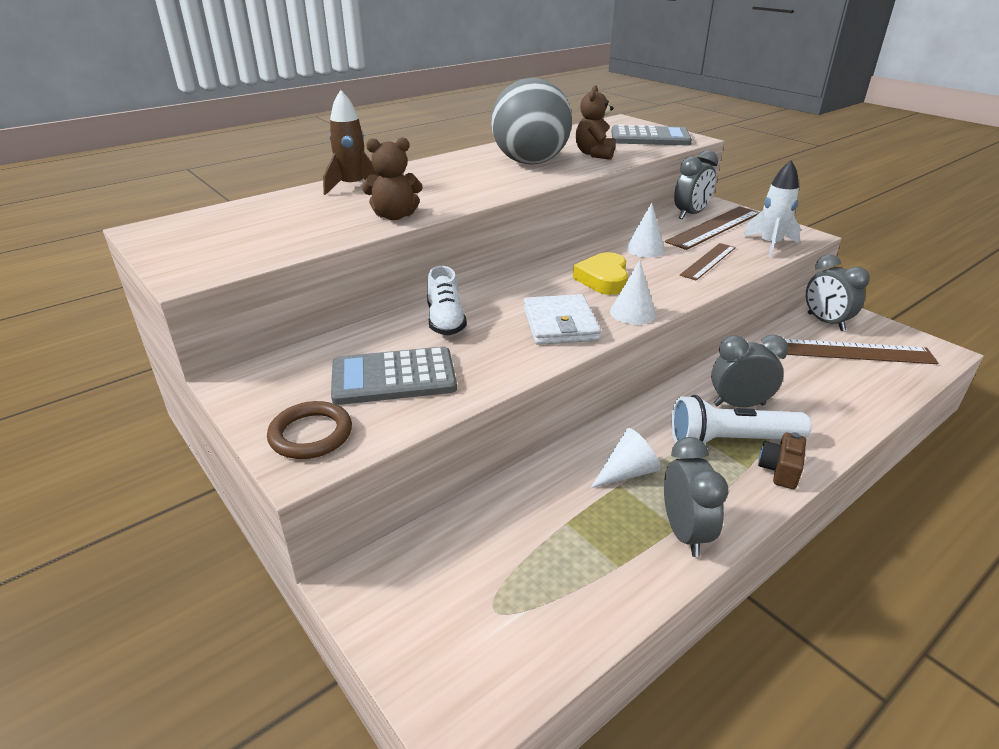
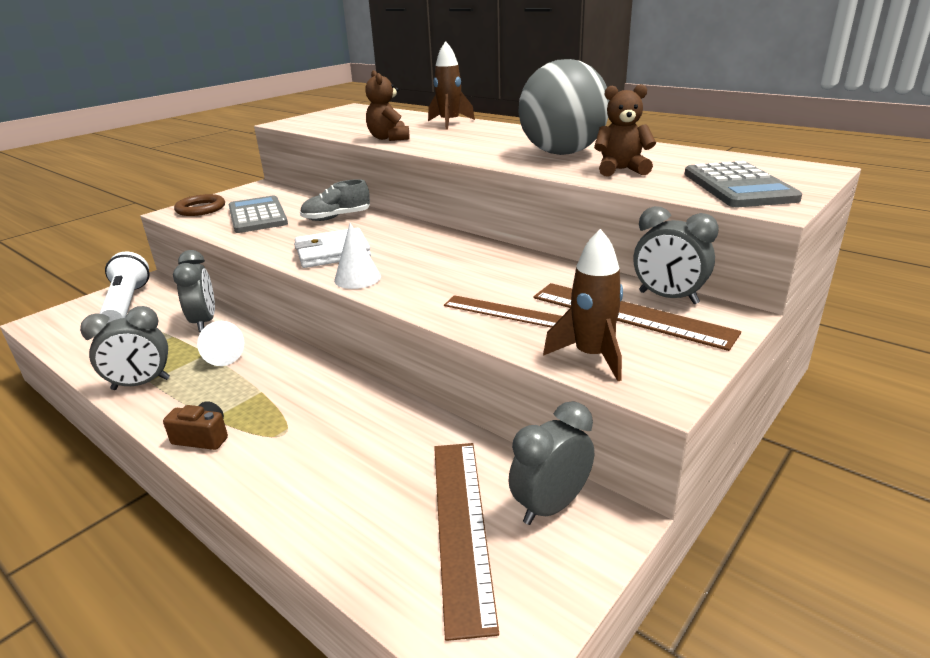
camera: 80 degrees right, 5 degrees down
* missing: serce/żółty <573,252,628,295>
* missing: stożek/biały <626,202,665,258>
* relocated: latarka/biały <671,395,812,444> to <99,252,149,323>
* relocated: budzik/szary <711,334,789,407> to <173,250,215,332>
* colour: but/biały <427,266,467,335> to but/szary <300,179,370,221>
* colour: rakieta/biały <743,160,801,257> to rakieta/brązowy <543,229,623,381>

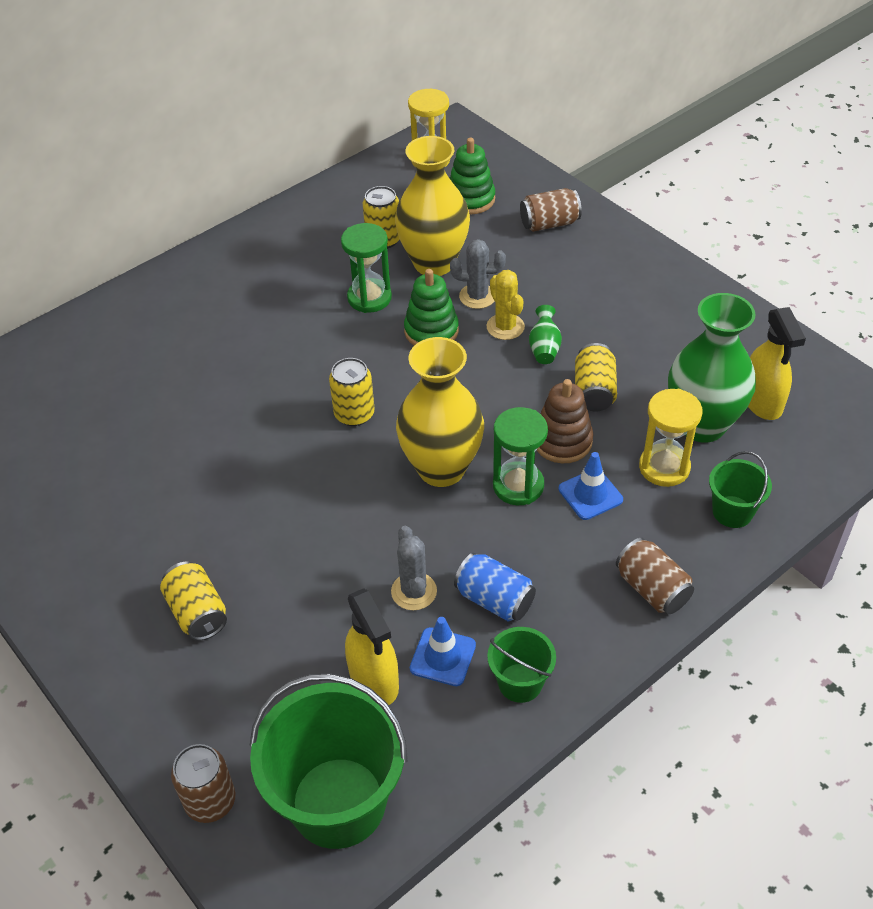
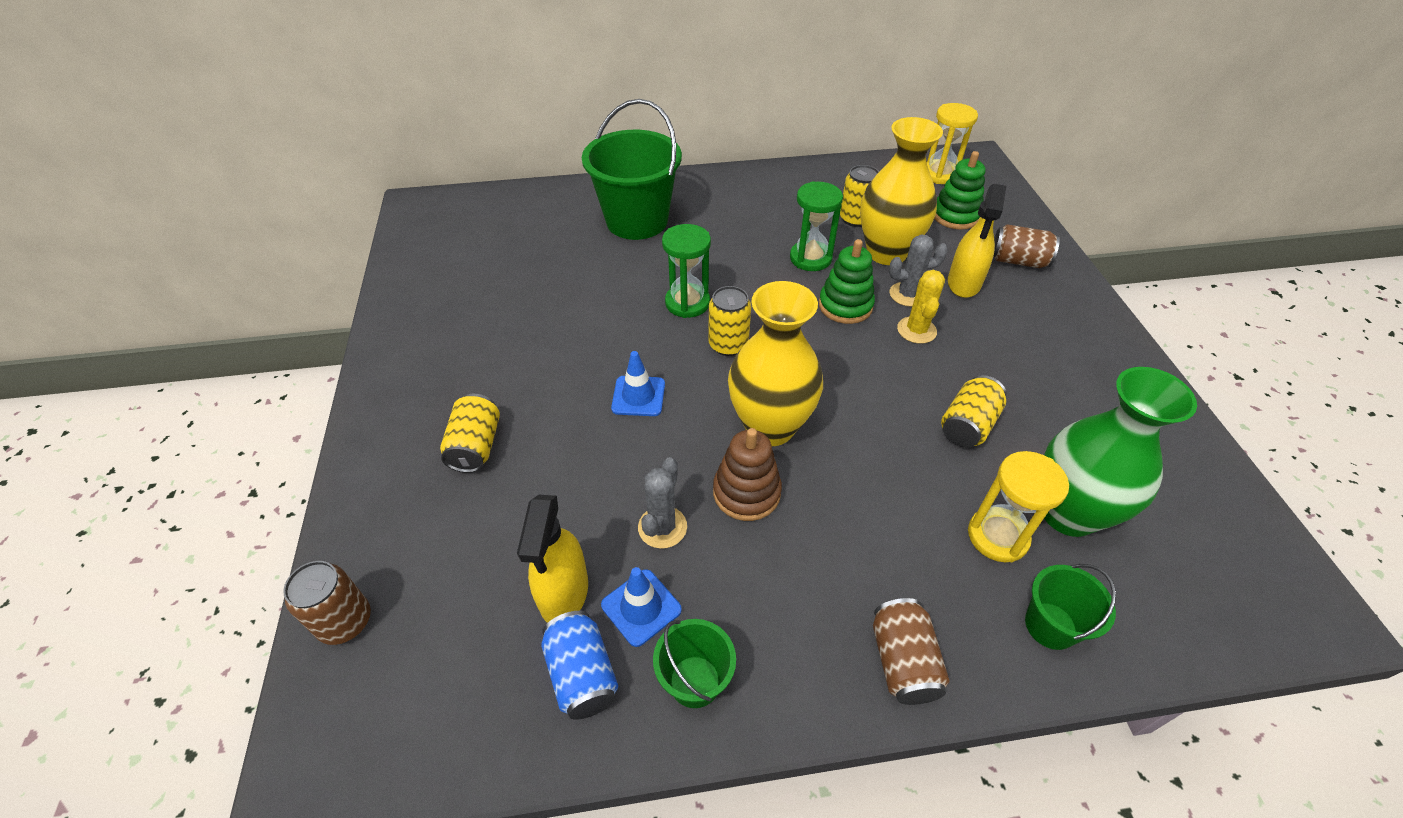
camera: 30 degrees right, 0 degrees up
* missing: wazon/zielony <529,305,562,364>
* relocated: wiadro/zielony <250,673,408,849> to <582,99,682,240>
* relocated: puszka/niebieski <454,553,536,621> to <541,611,618,720>
* relocated: klepsydra/zielony <493,407,548,505> to <662,224,711,318>
* relocated: zabawka nakładanka/brązowy <537,379,593,463> to <713,428,782,521>
* relocated: pachołek/niebieski <559,452,623,520> to <611,351,665,416>
* relocated: spryskiwacz/żółty <748,307,806,420> to <948,184,1006,298>
* spun: kaktus/szary <450,239,506,309> = <889,235,948,307> 45 degrees counterclockwise

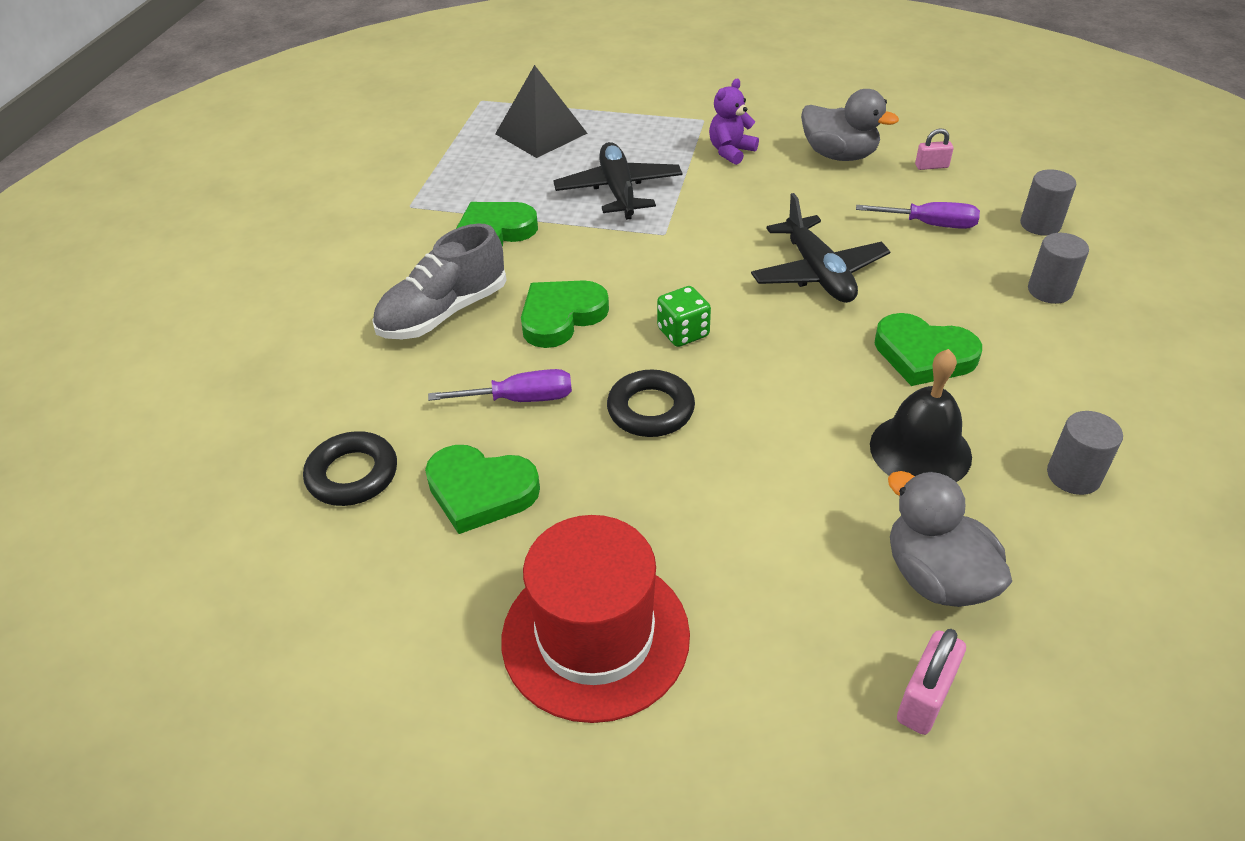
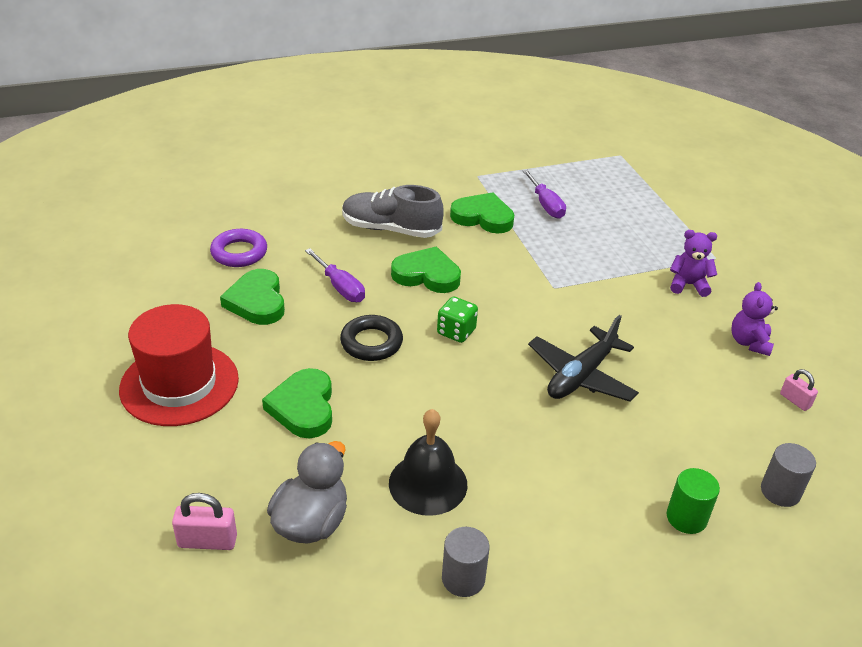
camera: 55 degrees right, 5 degrees down
* missing: piramida/czarny <495,65,587,158>
* missing: samolot/czarny <553,142,682,220>
* relocated: śrubokręt/fioletowy <856,202,980,229> to <522,170,566,219>
* relocated: serce/zielony <875,313,982,386> to <262,368,332,438>
* exchanged: kaczka/szary <801,89,899,161> to miś/fioletowy <731,282,778,356>
* colour: pierścień/czarny <303,431,397,506> to pierścień/fioletowy <210,229,267,267>
* colour: walec/szary <1028,233,1089,304> to walec/zielony <667,468,720,534>

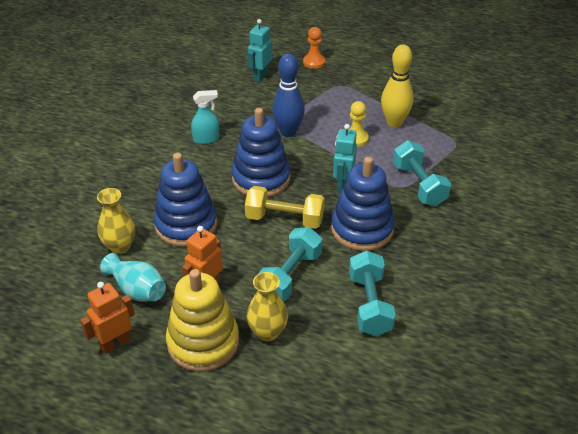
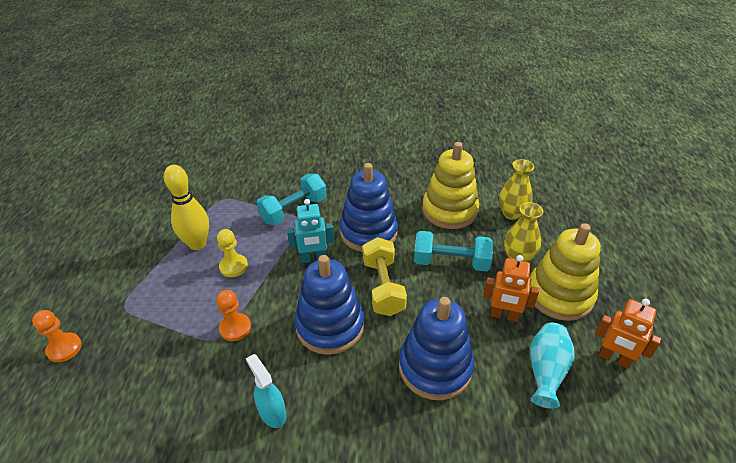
camera: 110 degrees left, 0 degrees up
* missing: robot/turkusowy <248,19,272,82>
* relocated: wazon/żółty <97,188,135,254> to <499,159,534,220>
* exchanged: kręgiel/niebieski <272,53,305,137> to pionek/pomarańczowy <217,290,251,341>
* exchanged: hantel/turkusowy <349,250,396,336> to zabawka nakładanka/żółty <422,142,479,229>

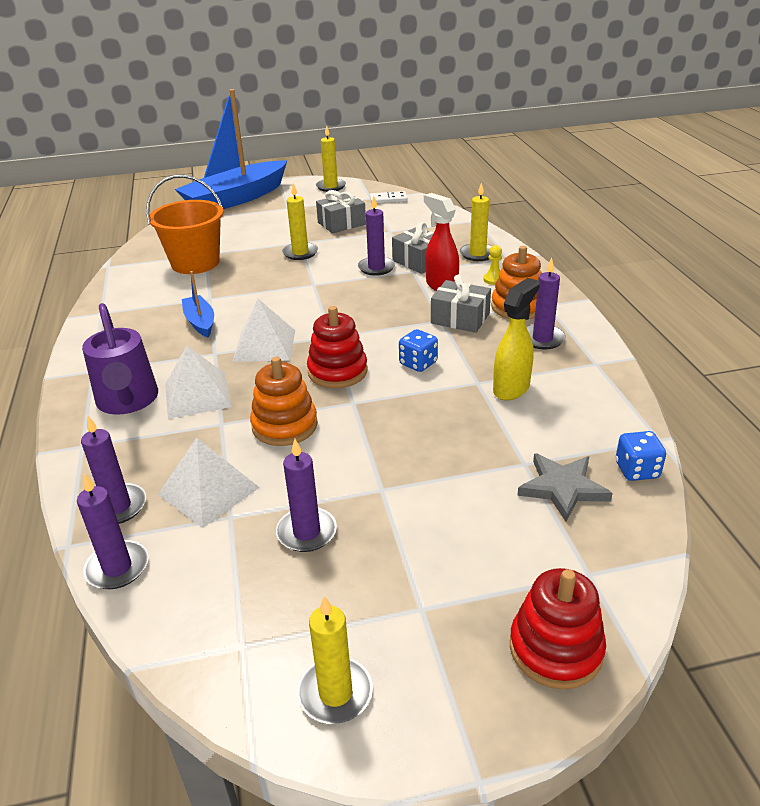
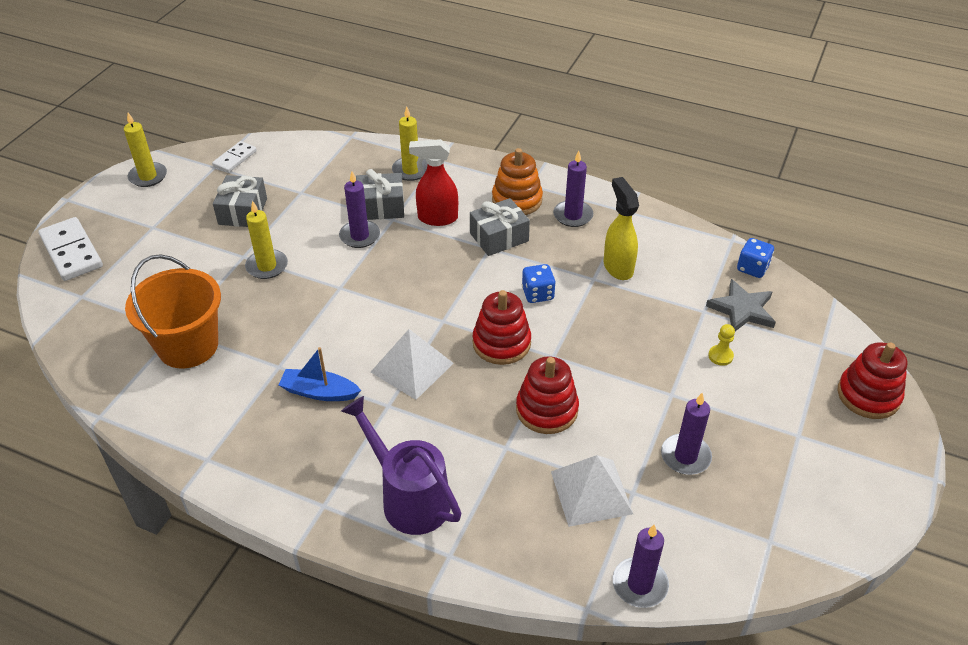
camera: 55 degrees left, 10 degrees up
* missing: świeca/fioletowy <81,416,146,524>
* missing: piramida/biały <165,346,232,419>
* missing: świeca/żółty <298,595,373,724>
* relocated: pionek/żółty <483,245,502,285> to <708,324,735,366>
* exchanged: łódka/niebieski <175,89,287,209> to kostka domina/biały <39,217,103,281>
* colour: zabawka nakładanka/pomarańczowy <250,357,318,446> to zabawka nakładanka/czerwony <516,356,579,434>
* spun: konewka/fioletowy <82,303,158,415> = <341,396,462,535> 150 degrees counterclockwise

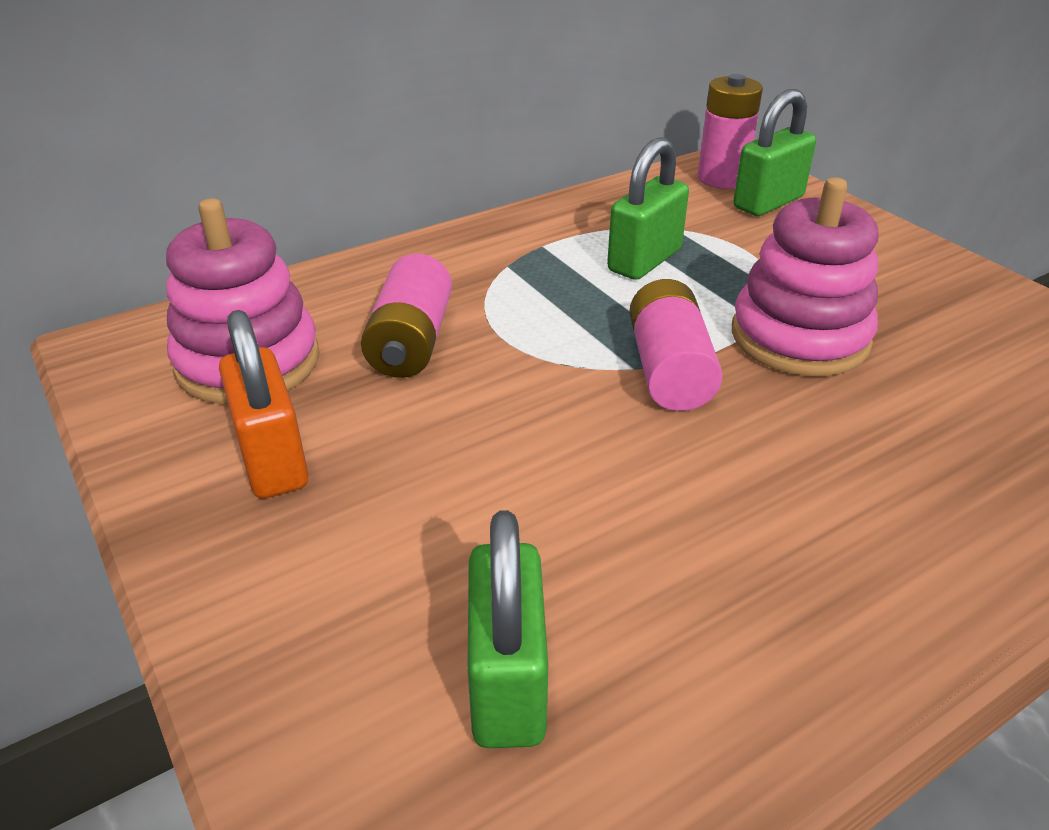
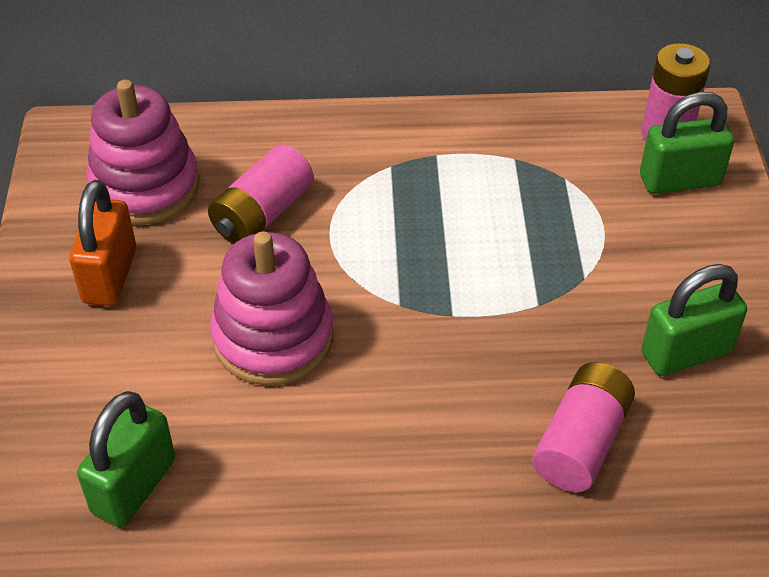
camera: 30 degrees right, 10 degrees up
* relocated: kłódka/zielony <607,137,689,280> to <641,264,747,376>
* relocated: bateria/różowy <629,279,723,411> to <532,362,635,492>
* relocated: zabawka nakładanka/różowy <732,177,878,376> to <210,231,334,385>

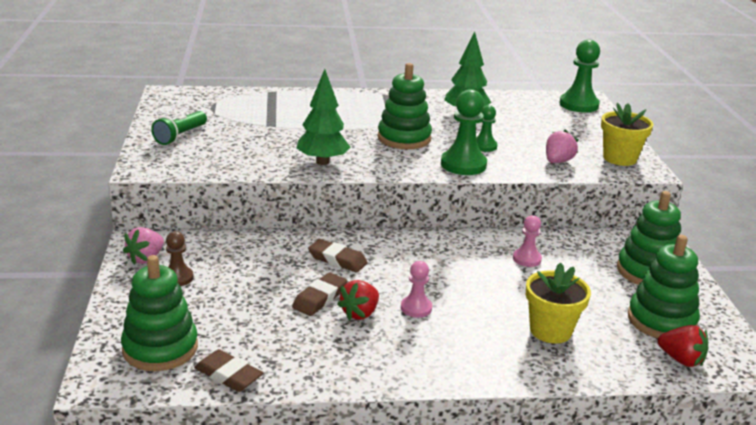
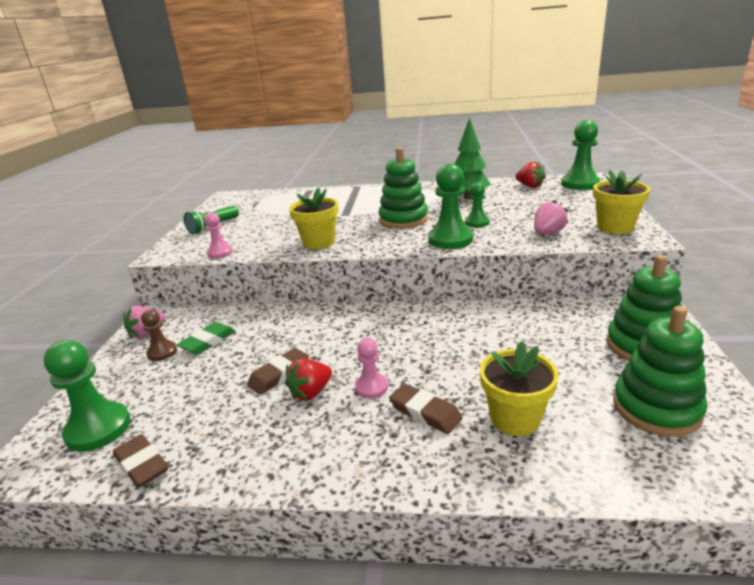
camera: 15 degrees right, 0 degrees up
* appeared: gumka do mazania/zielony <177,322,235,355>
* relocated: gumka do mazania/brązowy <308,239,368,272> to <389,383,463,434>
* relocated: pionek/różowy <513,215,542,267> to <204,212,233,258>
* relocated: truskawka/czerwony <658,325,708,367> to <515,161,546,188>
* exchanged: zabawka nakładanka/zielony <121,255,198,371> to pionek/zielony <44,340,130,452>
* exchanged: drzewko/zielony <296,69,350,165> to doniczka/żółty <289,188,338,249>

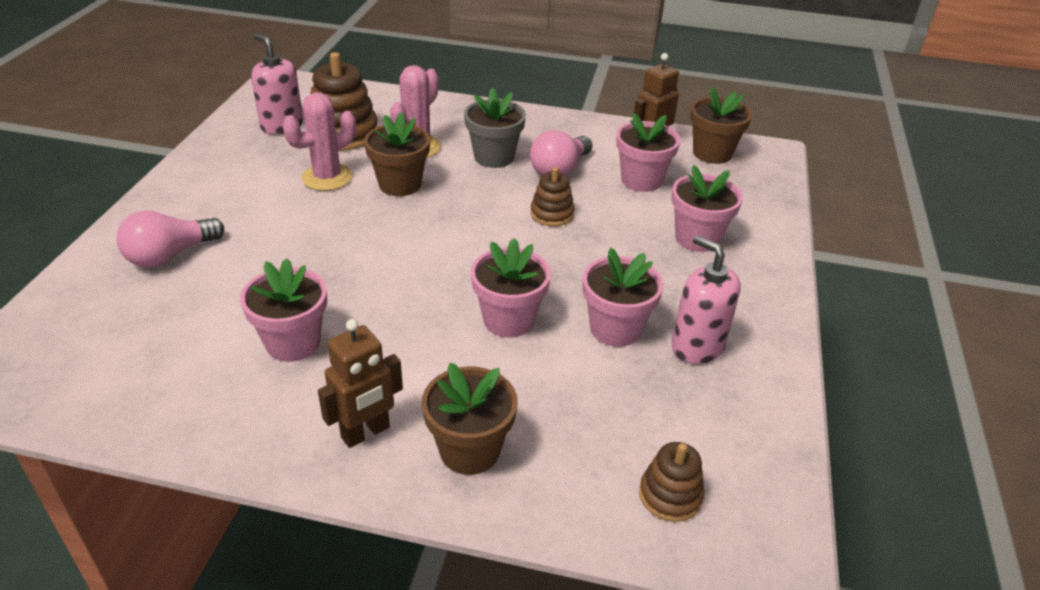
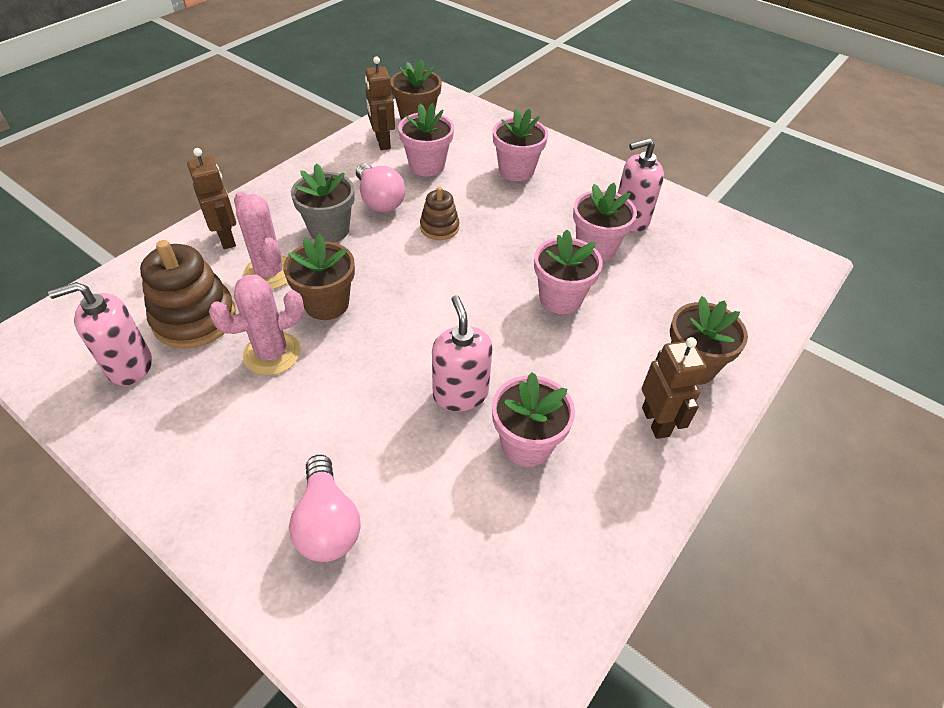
camera: 65 degrees left, 10 degrees up
* missing: zabawka nakładanka/brązowy <639,442,705,522>
* appeared: robot/brązowy <187,148,236,249>
* appeared: dozownik mydła/różowy <432,295,493,411>
* spun: kaktus/różowy <283,92,356,191> = <209,275,304,375> 75 degrees clockwise

